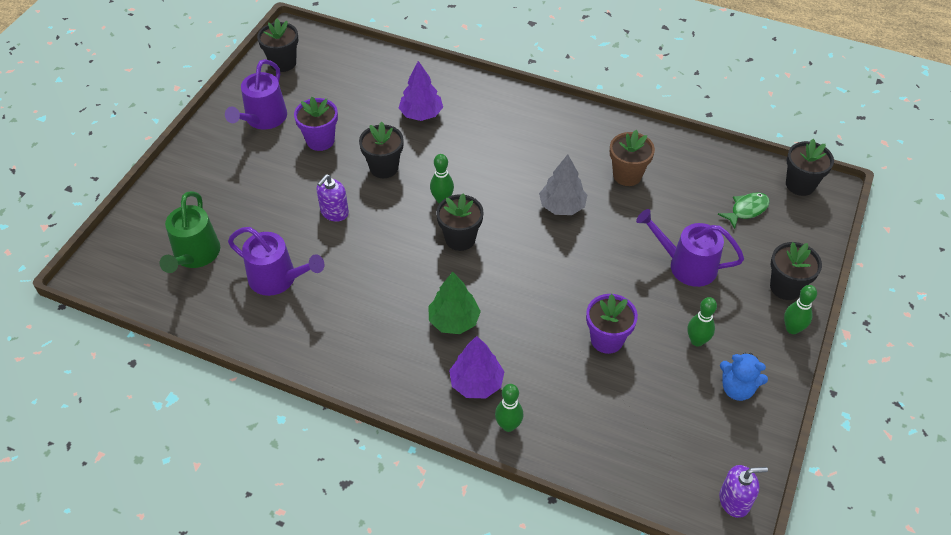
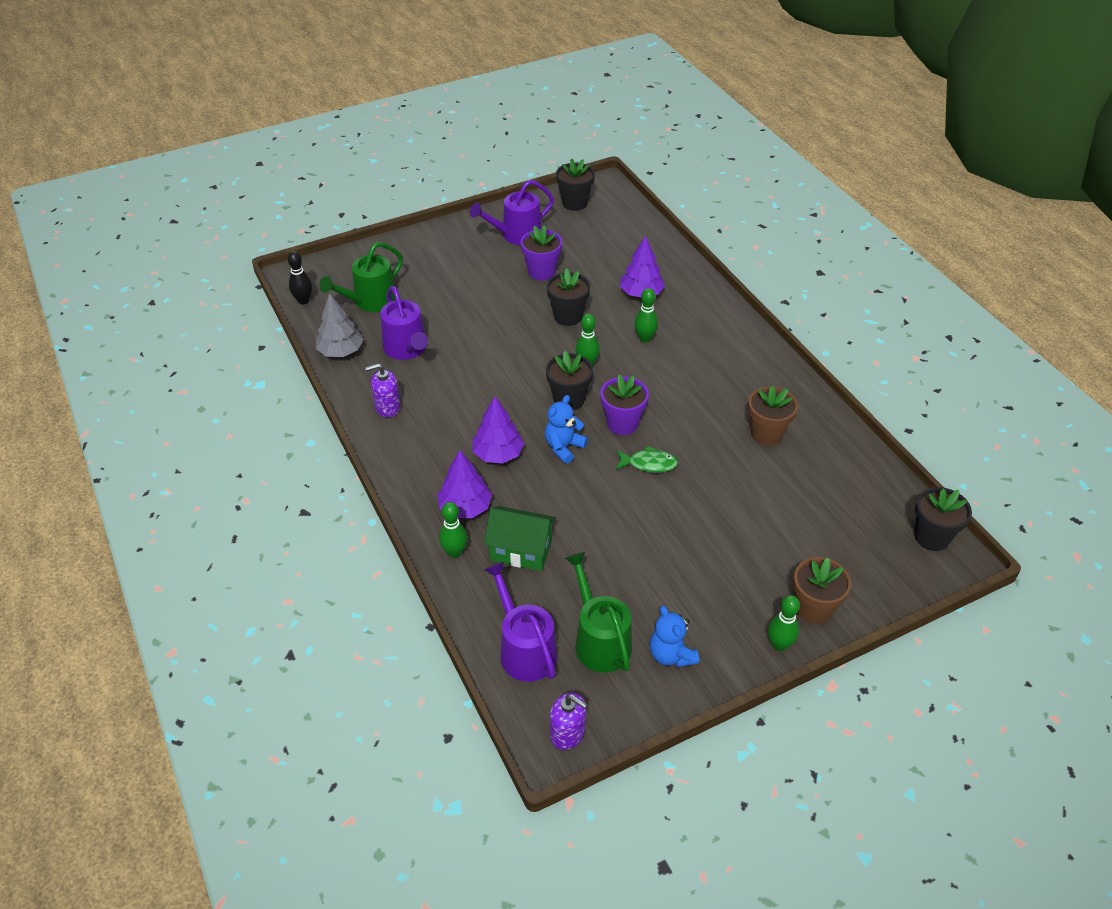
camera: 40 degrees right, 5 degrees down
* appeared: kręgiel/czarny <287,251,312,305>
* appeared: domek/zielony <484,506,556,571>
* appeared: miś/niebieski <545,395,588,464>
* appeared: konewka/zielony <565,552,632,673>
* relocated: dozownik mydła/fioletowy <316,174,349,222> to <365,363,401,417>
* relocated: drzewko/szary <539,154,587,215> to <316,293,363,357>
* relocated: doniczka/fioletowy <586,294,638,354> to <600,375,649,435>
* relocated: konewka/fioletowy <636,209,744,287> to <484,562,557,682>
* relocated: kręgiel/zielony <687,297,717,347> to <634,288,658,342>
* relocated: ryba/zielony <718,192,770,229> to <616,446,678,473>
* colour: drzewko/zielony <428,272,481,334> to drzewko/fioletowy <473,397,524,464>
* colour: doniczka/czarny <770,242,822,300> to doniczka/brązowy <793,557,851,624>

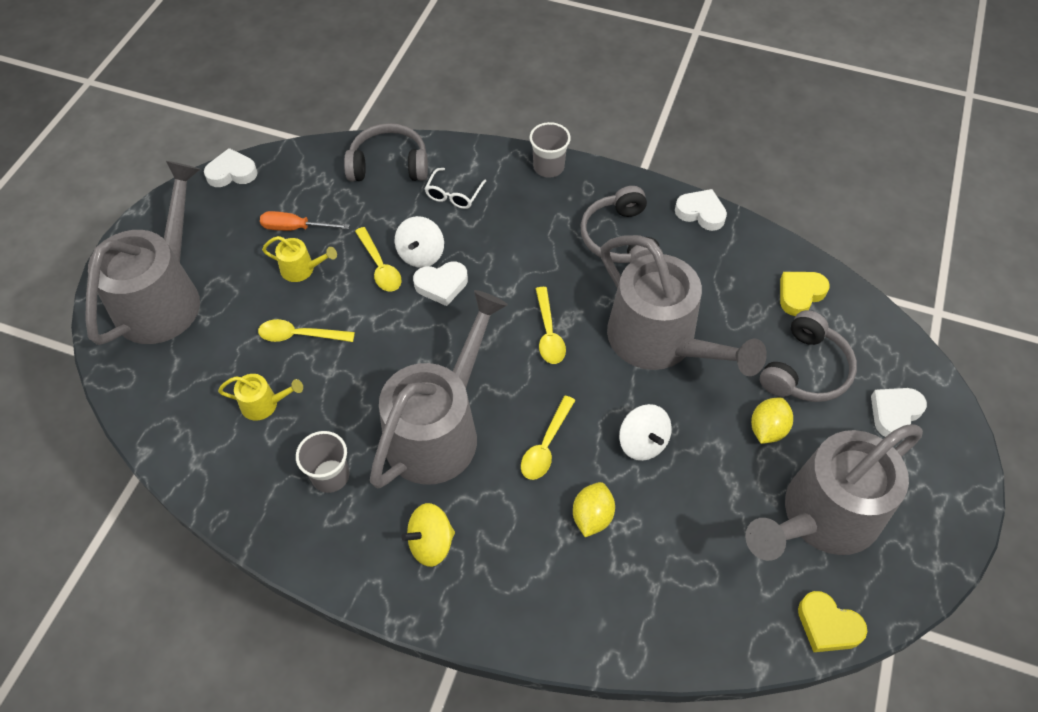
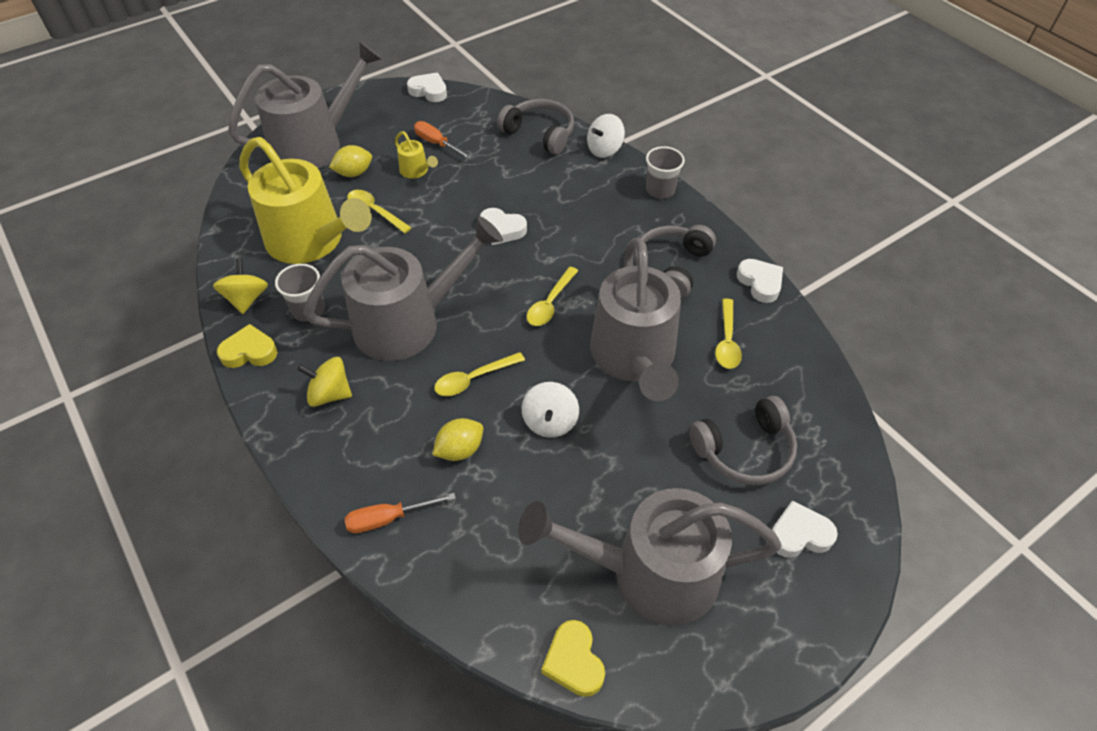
camera: 35 degrees right, 5 degrees down
* missing: okulary/biały <425,168,486,209>
* appeared: bączek/żółty <213,259,268,314>
* appeared: śrubokręt/pomarańczowy <345,493,456,533>
* relocated: łyżka/żółty <355,227,402,292> to <715,298,742,369>
* relocated: bączek/biały <395,216,444,268> to <587,114,625,158>
* relocated: cytryna/żółty <751,398,793,444> to <329,145,372,177>
* relocated: serce/żółty <780,272,830,316> to <217,324,277,368>
* size: konewka/żółty <218,374,303,421> = <239,137,372,264> x2.48

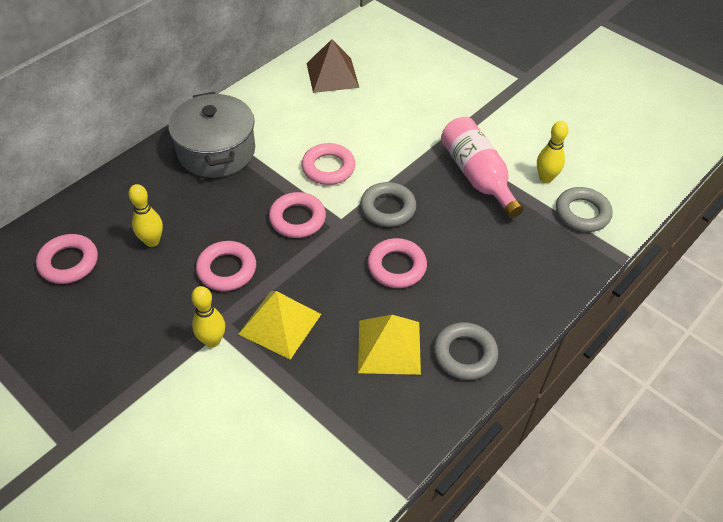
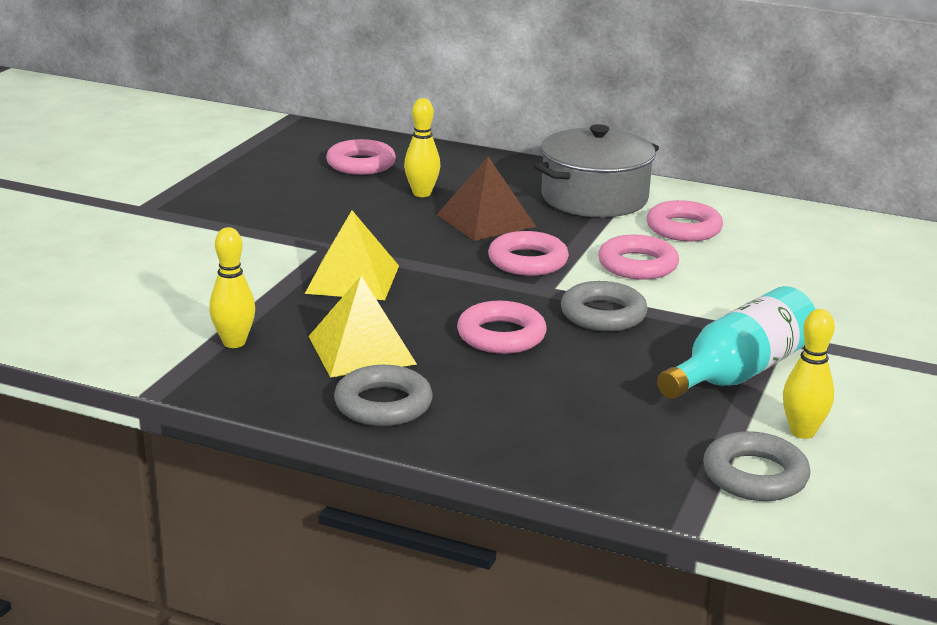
camera: 70 degrees right, 25 degrees down
* relocated: kręgiel/żółty <191,286,225,348> to <209,227,255,348>
* relocated: pierścień/różowy <196,241,256,291> to <647,200,723,241>
* relocated: piramida/brązowy <306,39,359,93> to <437,157,536,241>
* colour: butelka/różowy <441,117,523,218> to butelka/turkusowy <657,286,816,399>

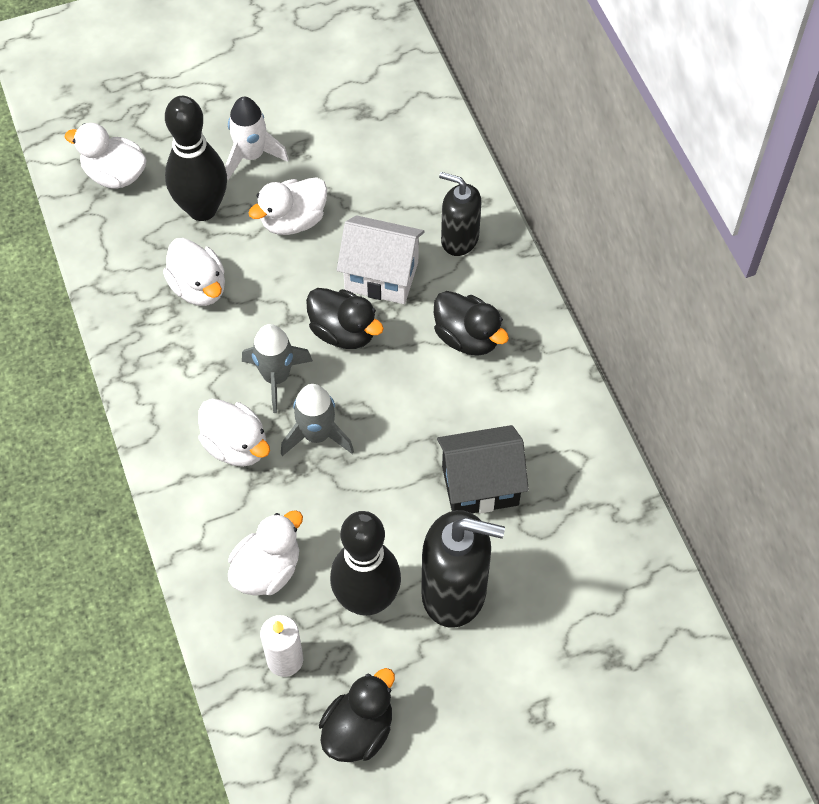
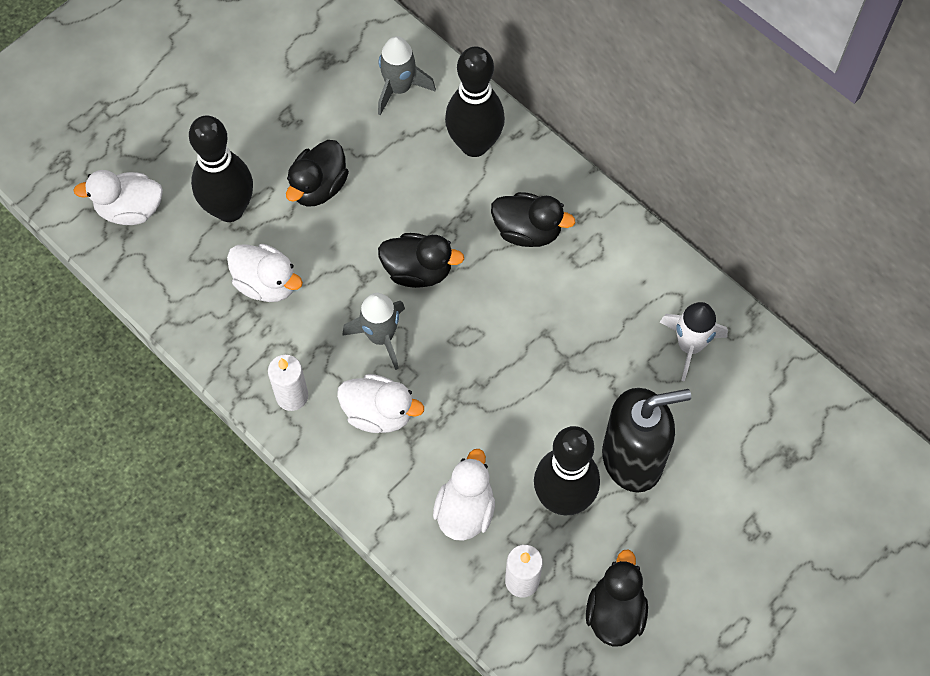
camera: 25 degrees left, 5 degrees up
* missing: domek/biały <337,215,425,304>
* missing: domek/czarny <437,425,529,513>
* appeared: świeca/biały <268,355,308,411>
* relocated: rakieta/biały <226,97,289,180> to <659,302,728,382>
* relocated: rakieta/szary <281,384,354,456> to <378,36,436,115>
* exchanged: dozownik mydła/czarny <439,172,481,256> to kręgiel/czarny <445,46,505,157>
* colour: kaczka/biały <248,177,327,235> to kaczka/czarny <286,140,349,207>

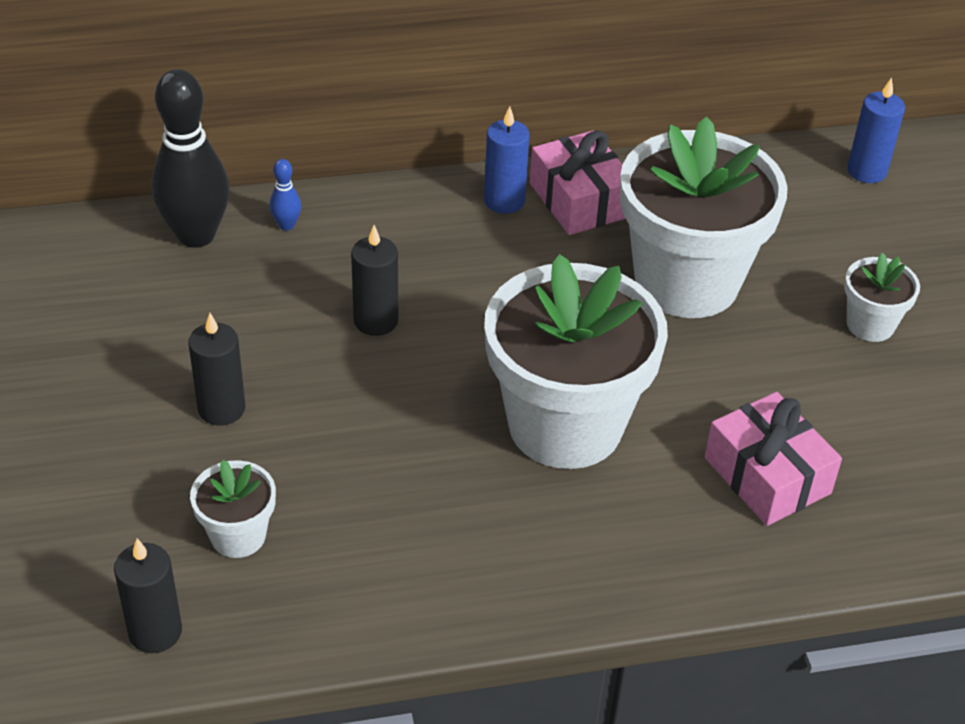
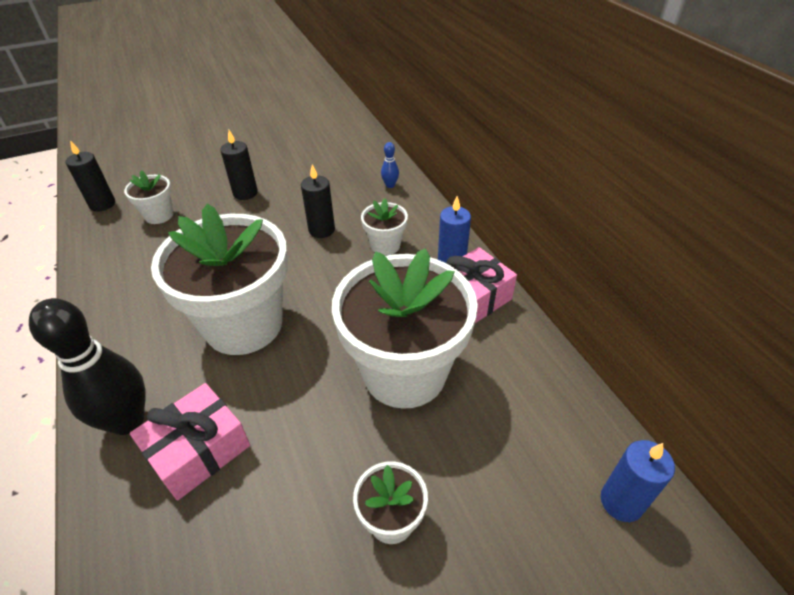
camera: 80 degrees right, 0 degrees up
* appeared: doniczka/biały <361,198,408,255>
* relocated: kręgiel/czarny <151,69,230,248> to <29,298,146,435>

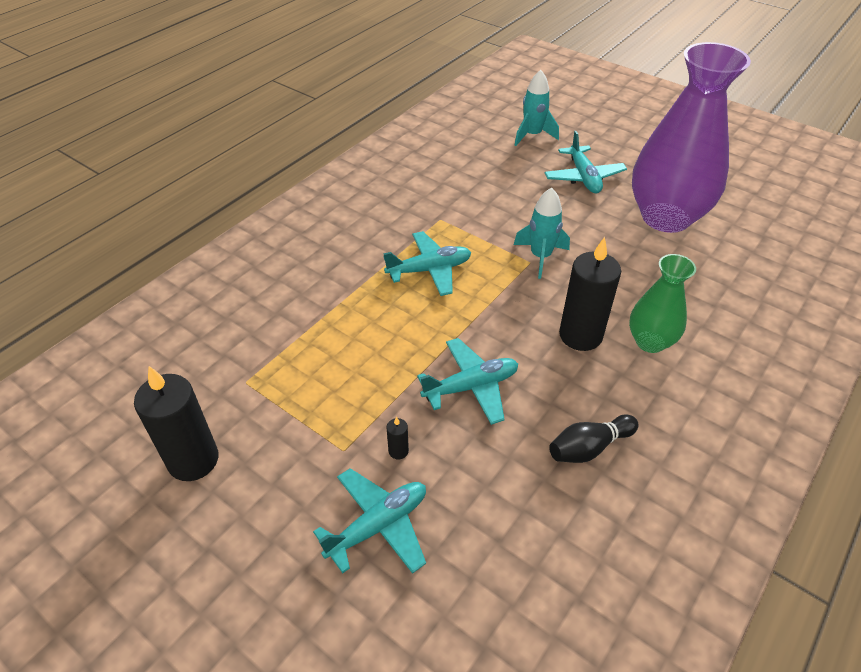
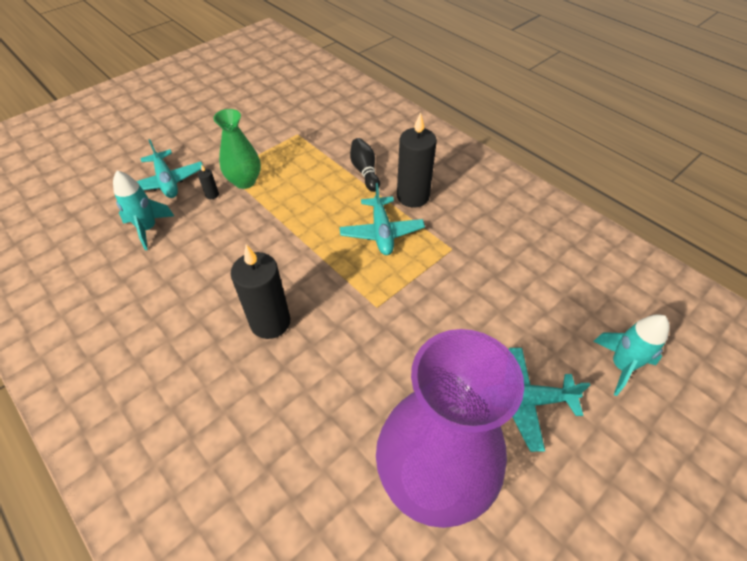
camera: 100 degrees right, 5 degrees up
* missing: samolot/turkusowy <417,338,518,425>
* relocated: świeca/czarny <134,366,219,481> to <397,112,437,208>
* relocated: rakieta/turkusowy <514,188,570,279> to <113,171,174,250>
* relocated: kręgiel/czarny <549,414,639,463> to <350,138,380,192>
* relocated: wazon/zielony <629,254,696,353> to <213,109,261,189>

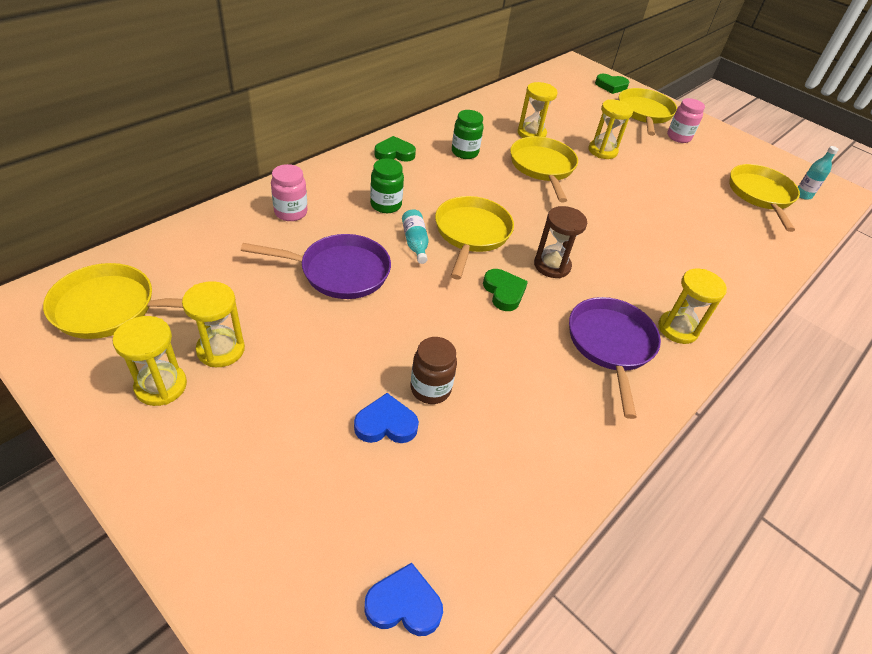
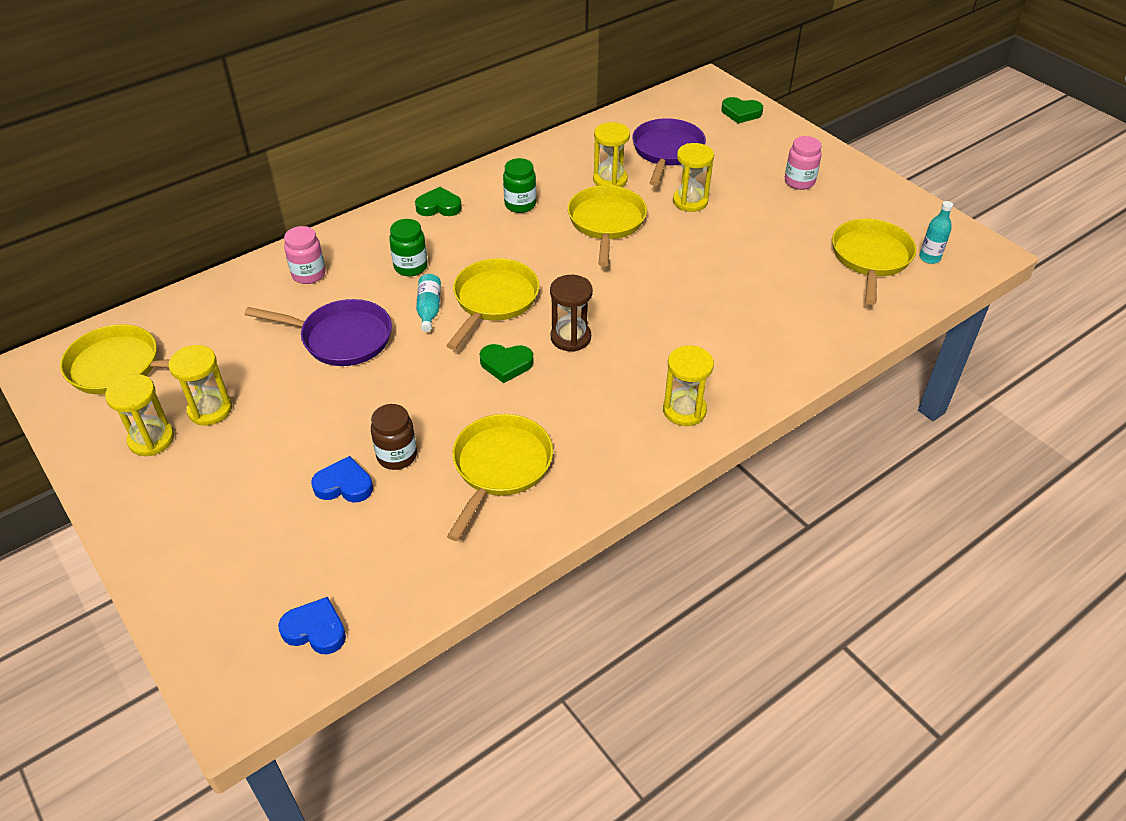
camera: 15 degrees right, 0 degrees up
* relocated: patelnia/fioletowy <569,297,661,419> to <632,118,706,186>
* relocated: patelnia/żółty <619,88,677,136> to <447,414,553,541>
* spun: serce/zielony <483,269,528,311> = <479,344,534,383> 105 degrees clockwise

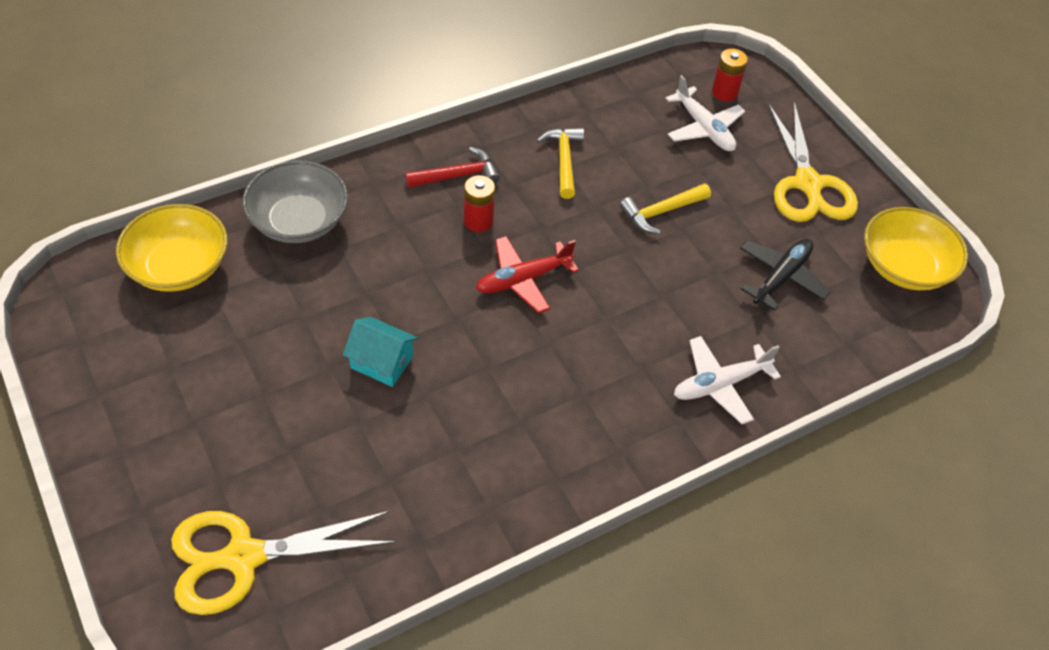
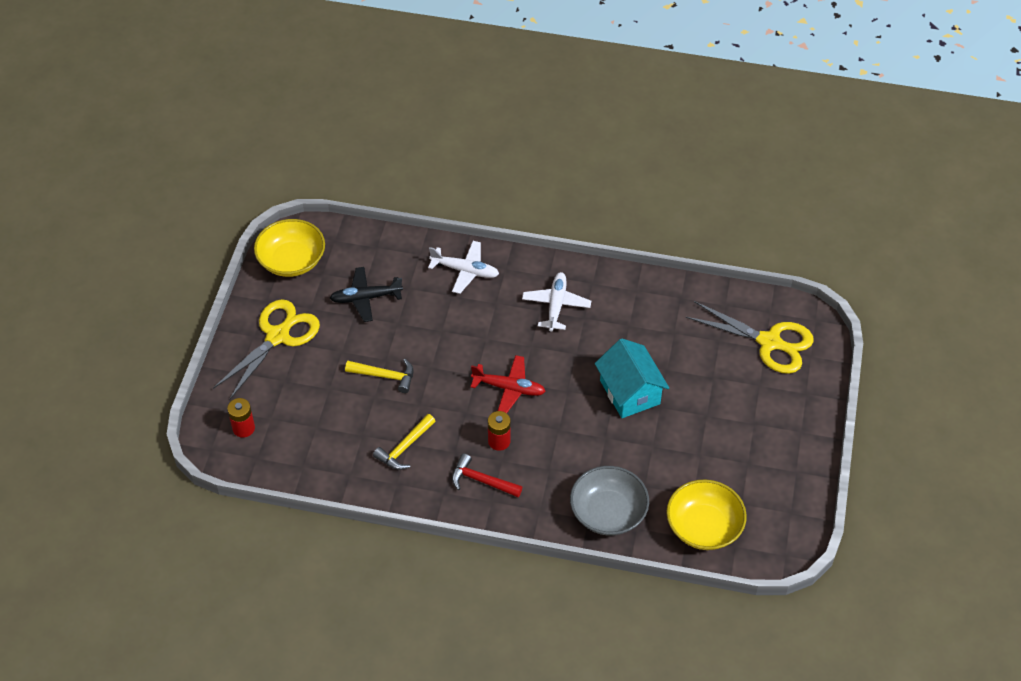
camera: 135 degrees left, 0 degrees up
* relocated: samolot/biały <665,75,745,151> to <522,272,591,332>
* size: domek/turkusowy <343,317,418,387> = <595,338,669,418> x1.55

